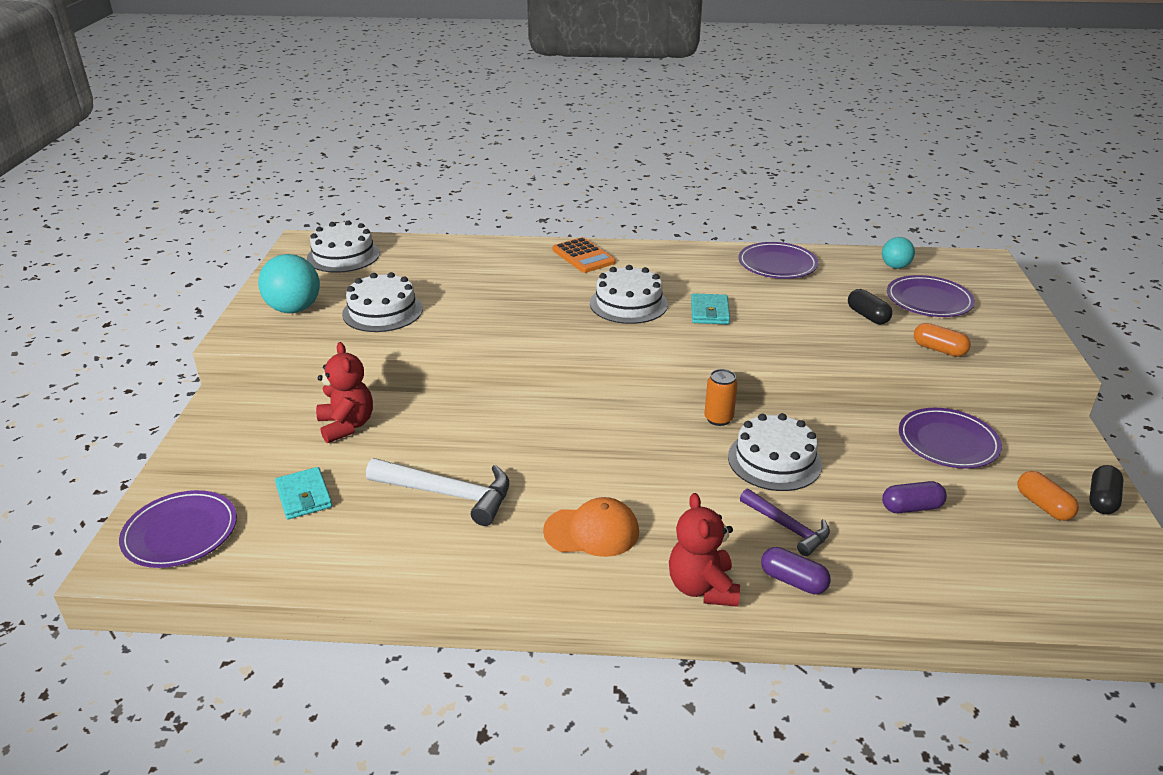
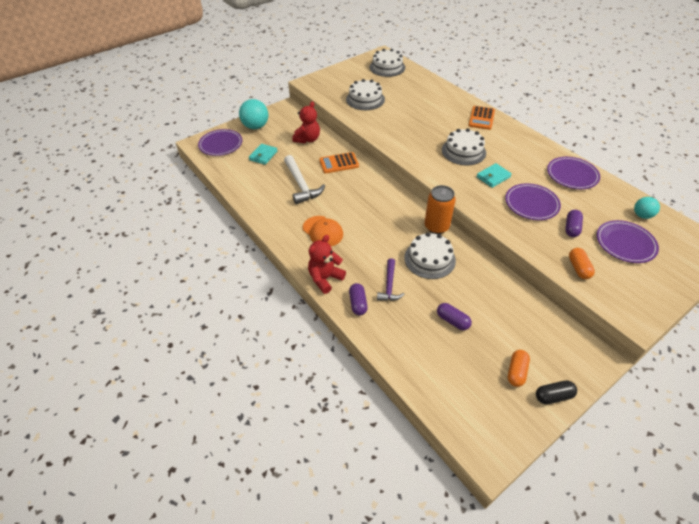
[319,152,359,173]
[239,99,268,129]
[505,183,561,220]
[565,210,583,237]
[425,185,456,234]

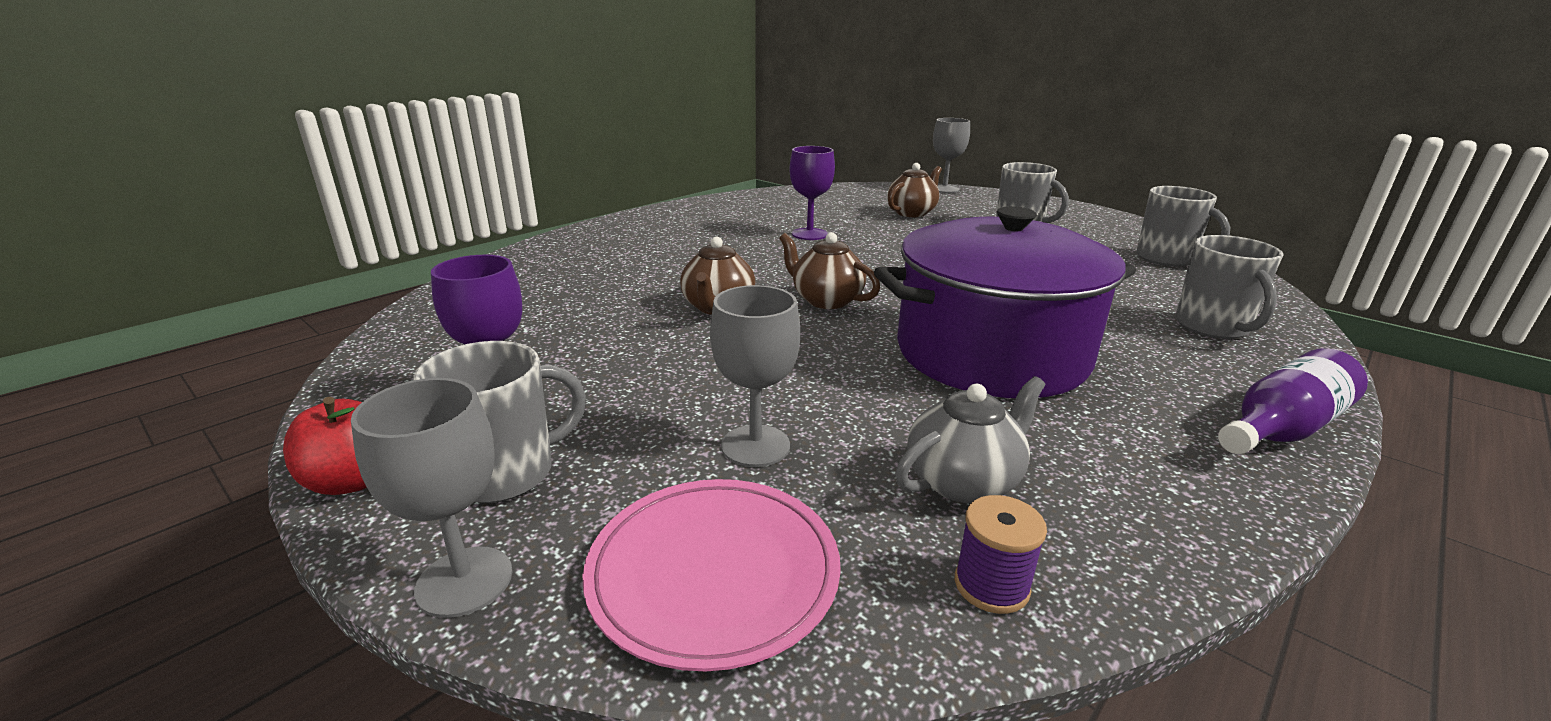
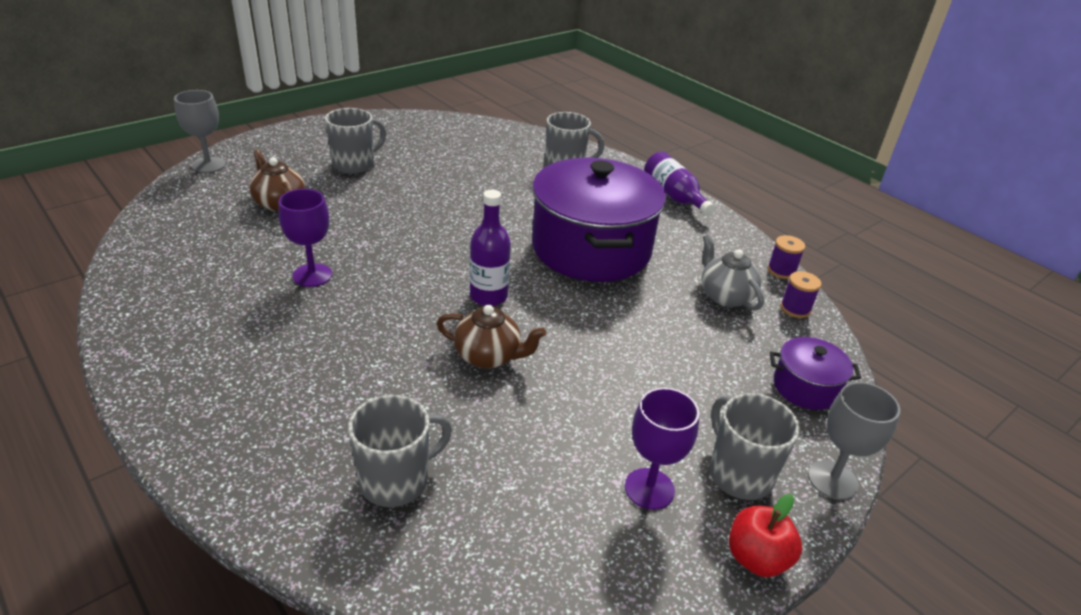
[710,285,800,467] (first image)
[768,235,805,279]
[348,395,452,507]
[770,337,861,410]
[470,190,511,306]

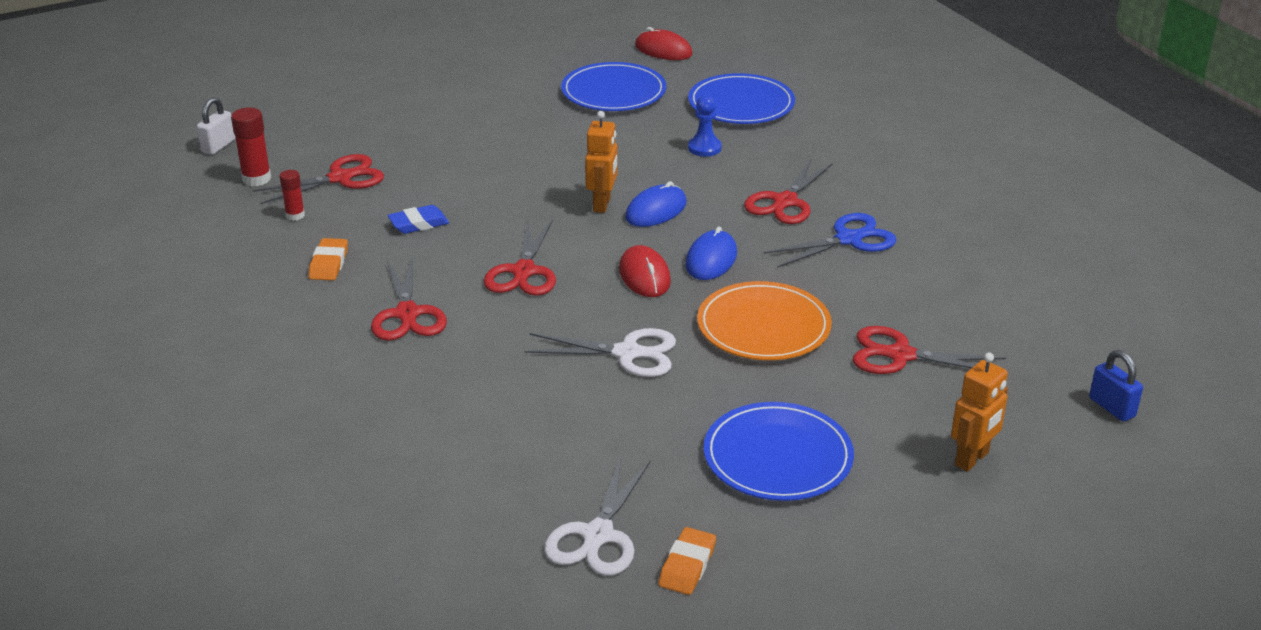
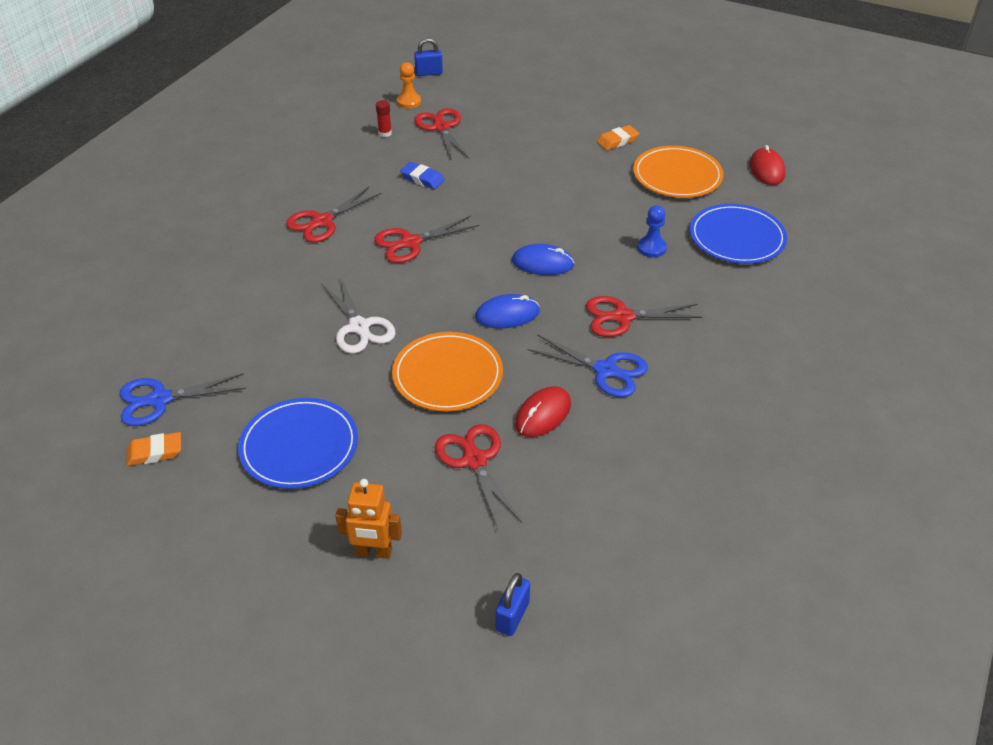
[585,111,618,213] (first image)
[597,125,639,150]
[515,386,571,437]
[397,62,421,109]
[414,38,443,76]
[120,373,246,426]
[633,146,723,198]
[414,108,469,160]

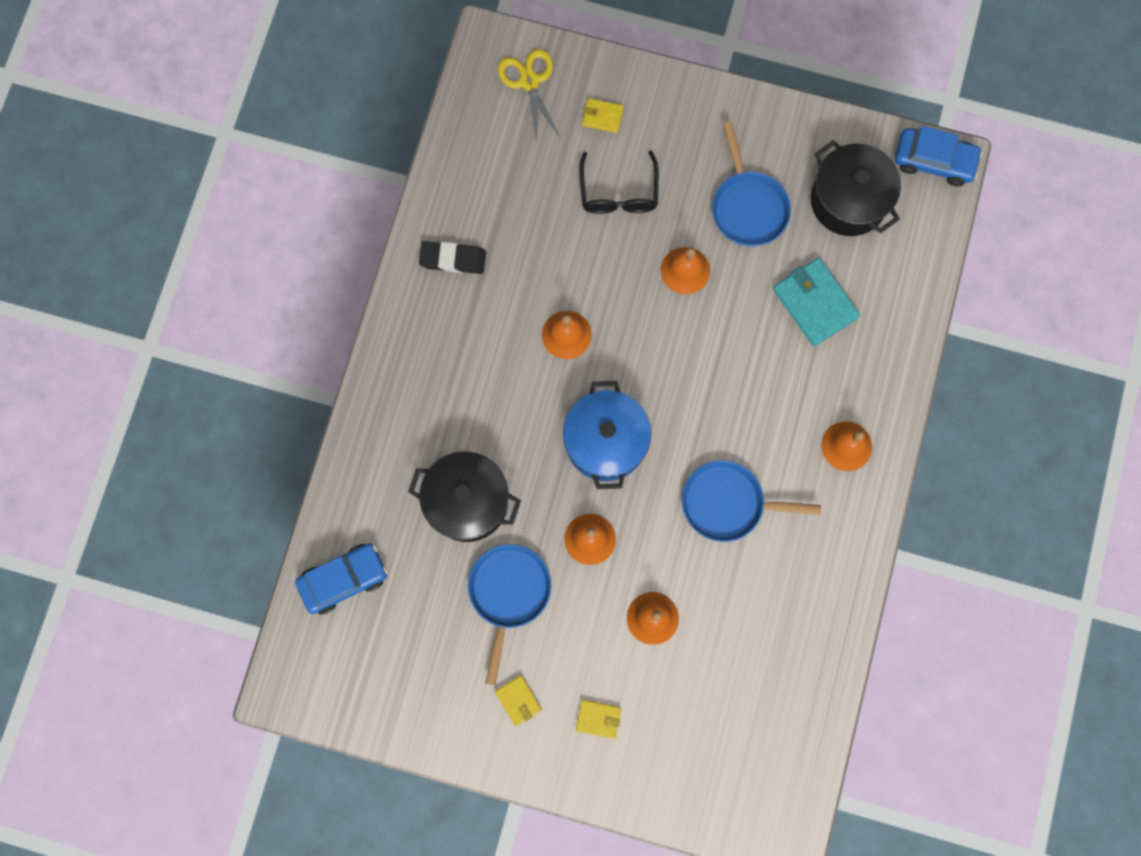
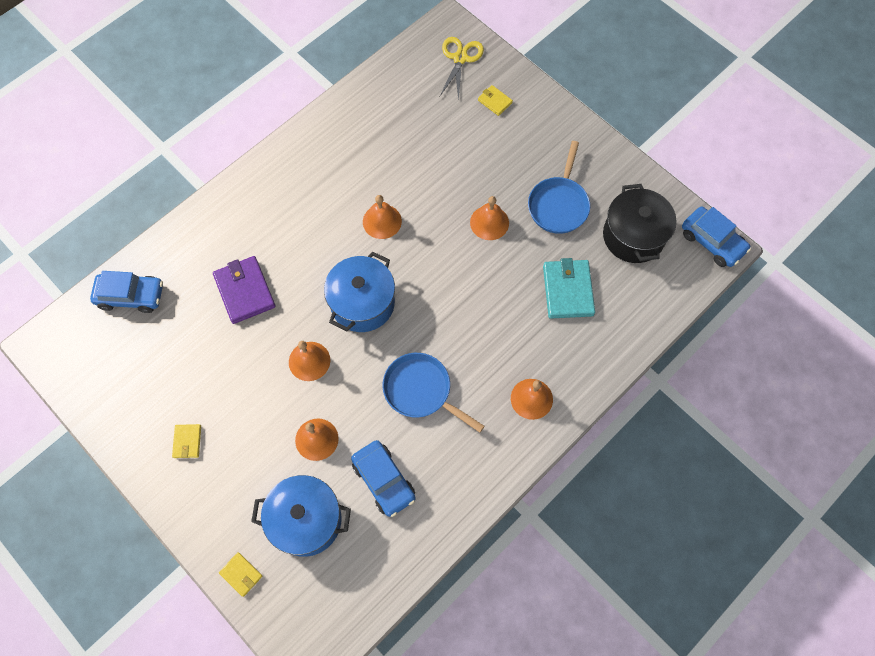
[419,241,486,274] (first image)
[468,544,551,685] (first image)
[579,151,659,214] (first image)
[251,475,351,557]
[351,440,416,517]
[219,553,262,597]
[213,256,276,324]

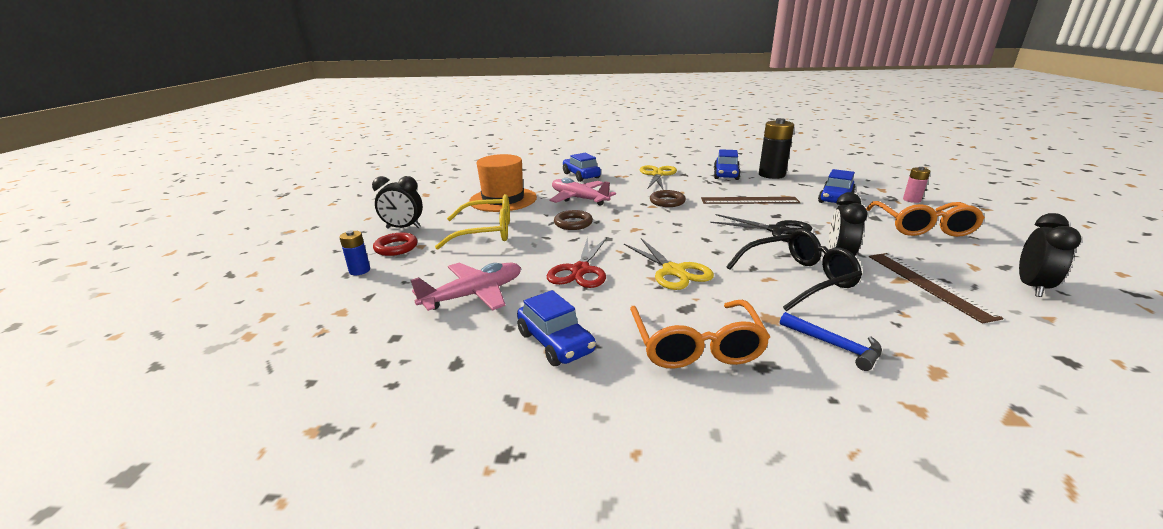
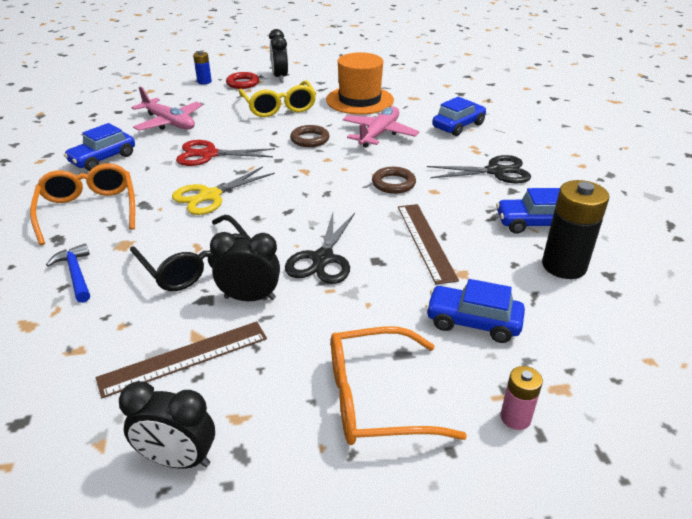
[427,155,531,184]
[30,163,135,245]
[46,243,90,303]

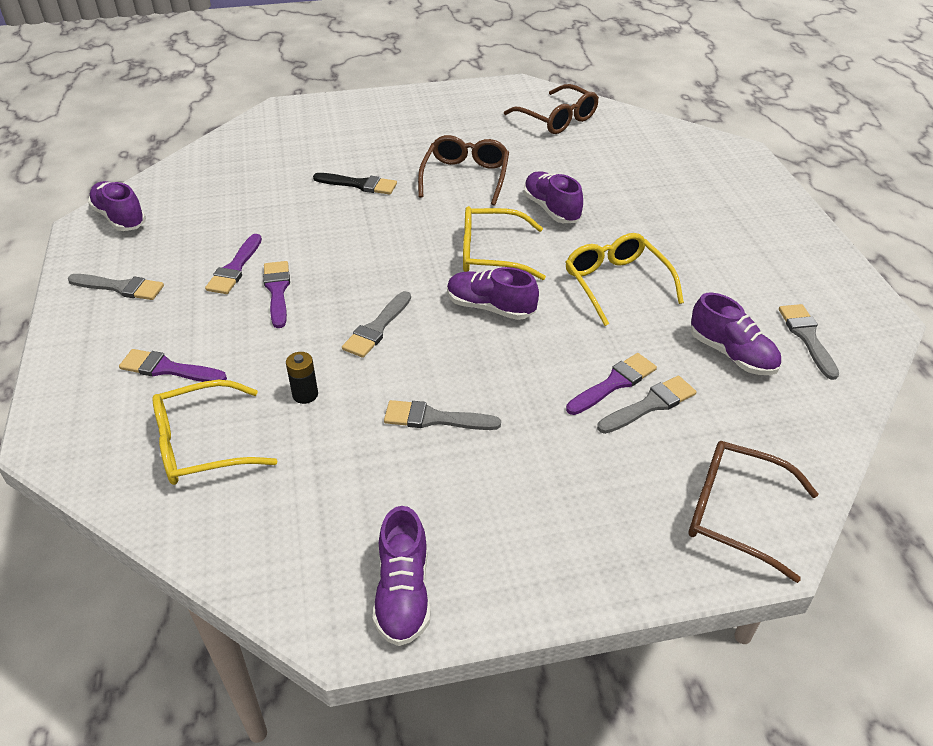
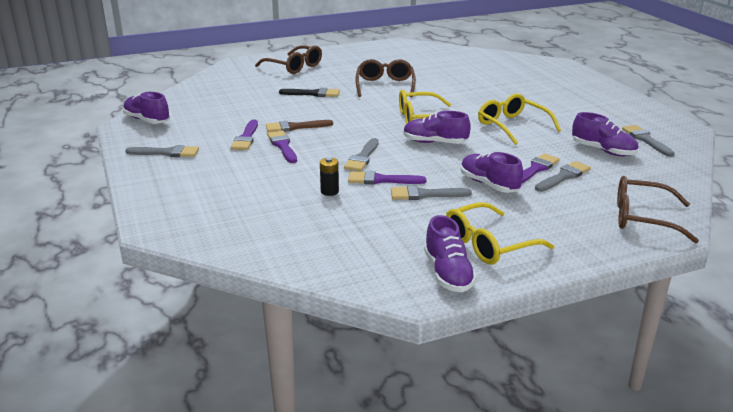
[266,120,333,132]
[348,171,426,184]
[446,202,554,265]
[255,45,322,74]
[461,152,523,193]

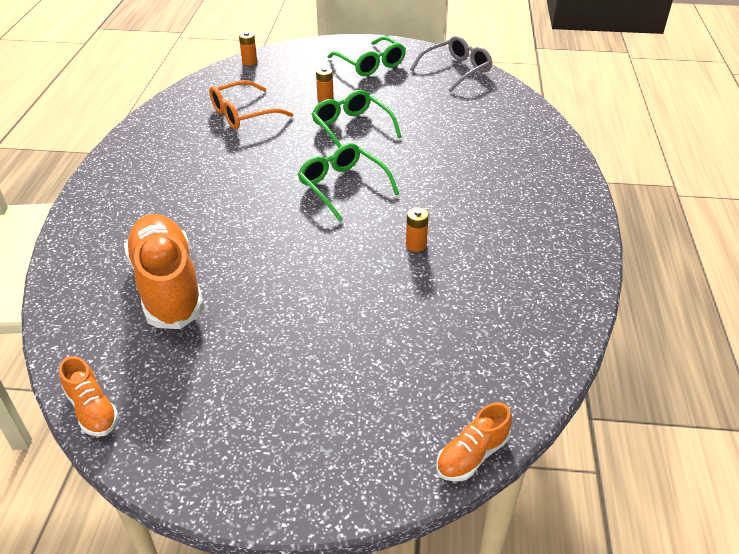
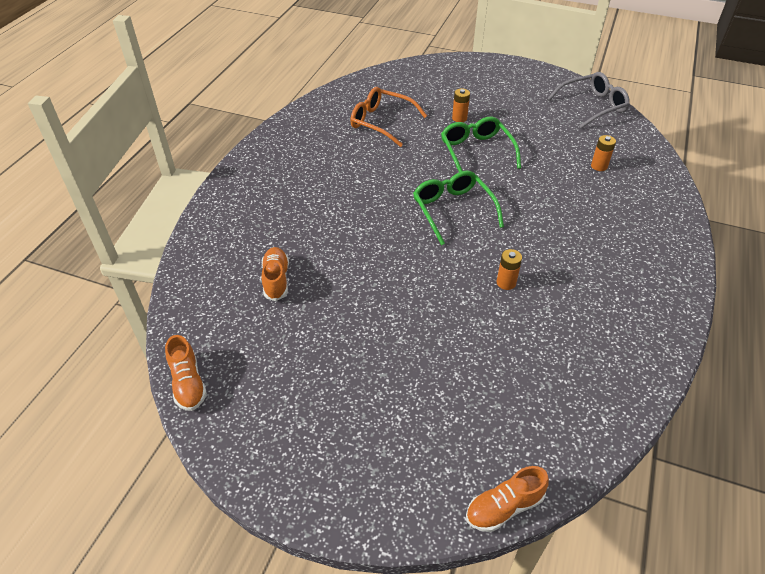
[328,36,406,76] (first image)
[591,135,616,171]
[350,87,427,147]
[261,247,289,301]

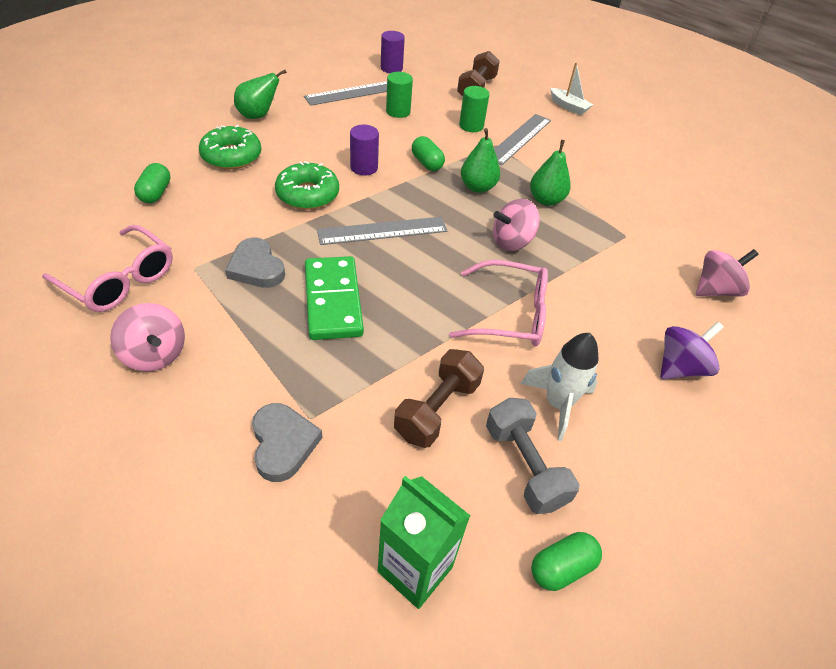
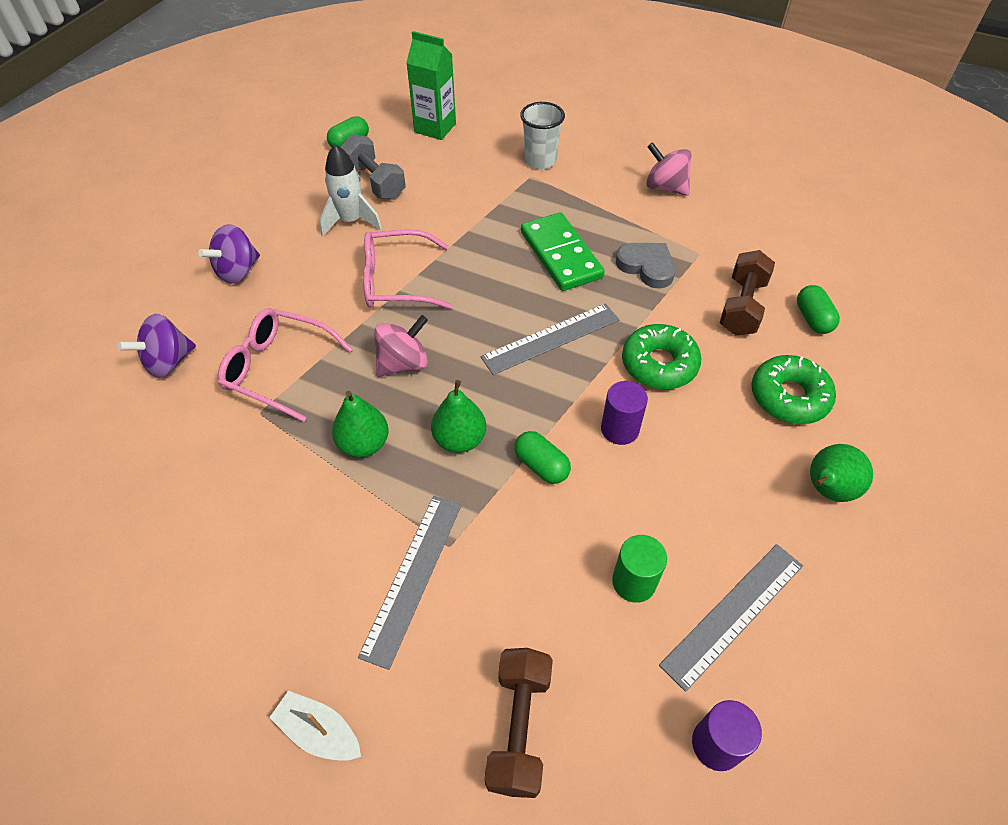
[459,86,489,132] (first image)
[218,308,352,422]
[720,250,775,336]
[520,102,565,169]
[117,314,196,378]

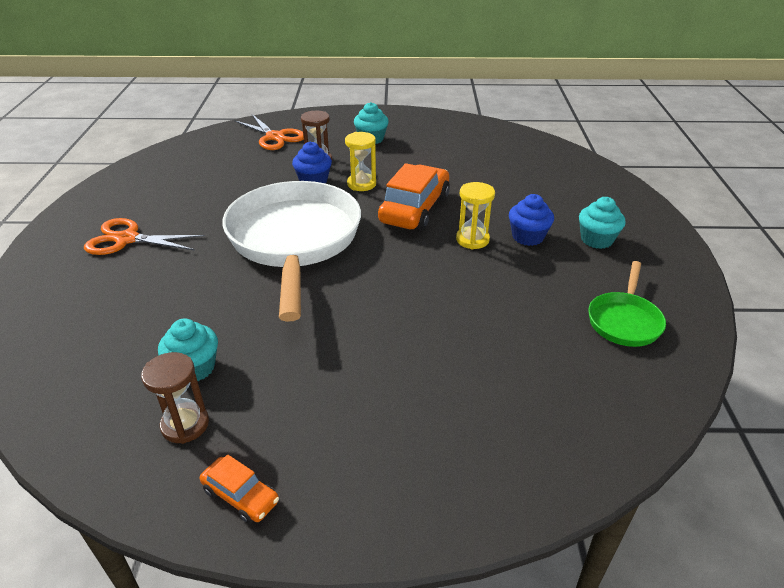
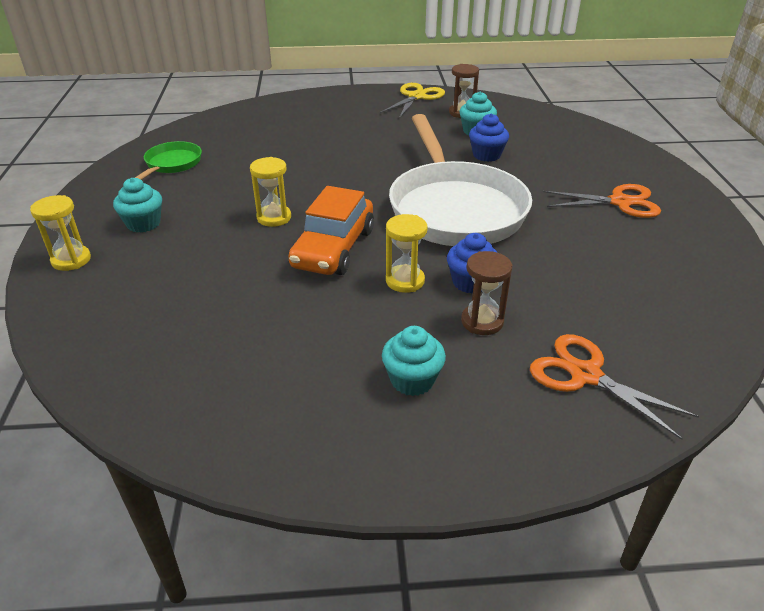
[30,195,91,271]
[469,114,509,162]
[380,83,445,119]

